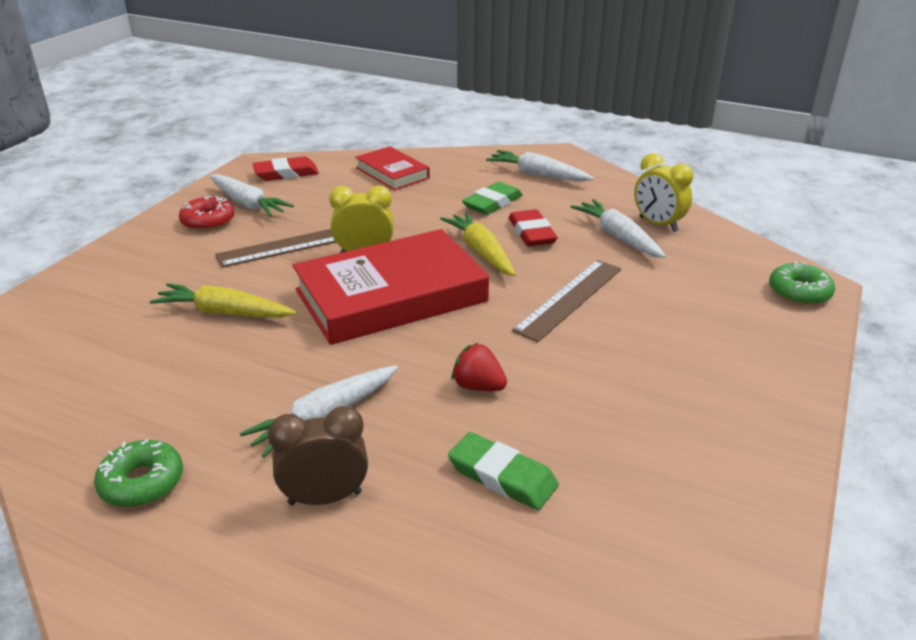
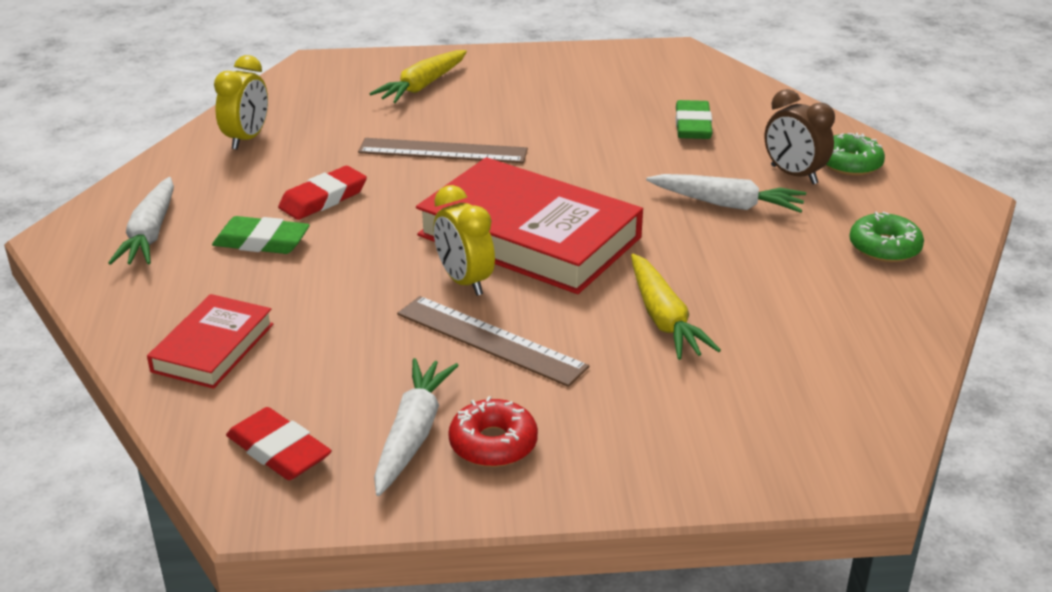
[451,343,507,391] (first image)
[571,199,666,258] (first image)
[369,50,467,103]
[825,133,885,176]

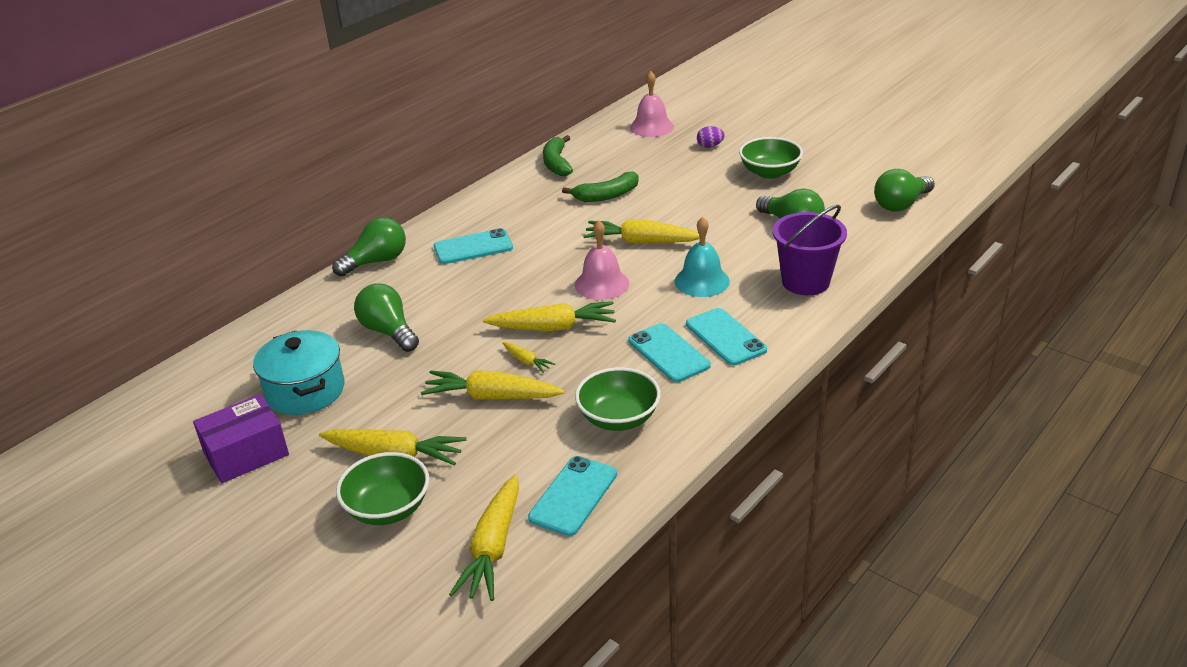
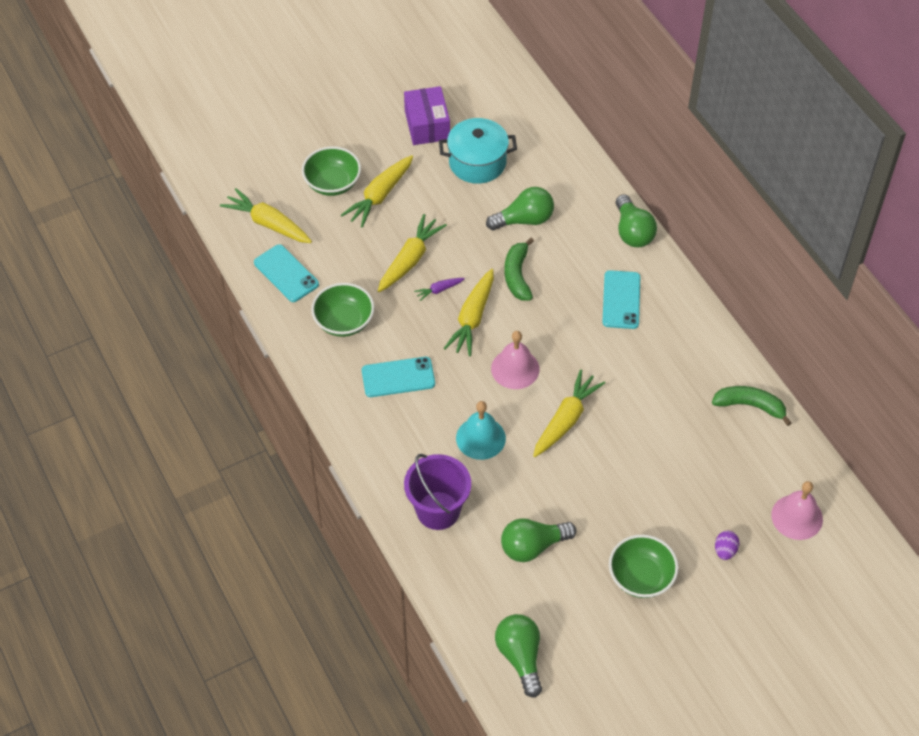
[686,308,767,365] (first image)
[504,238,534,301]
[414,278,465,301]

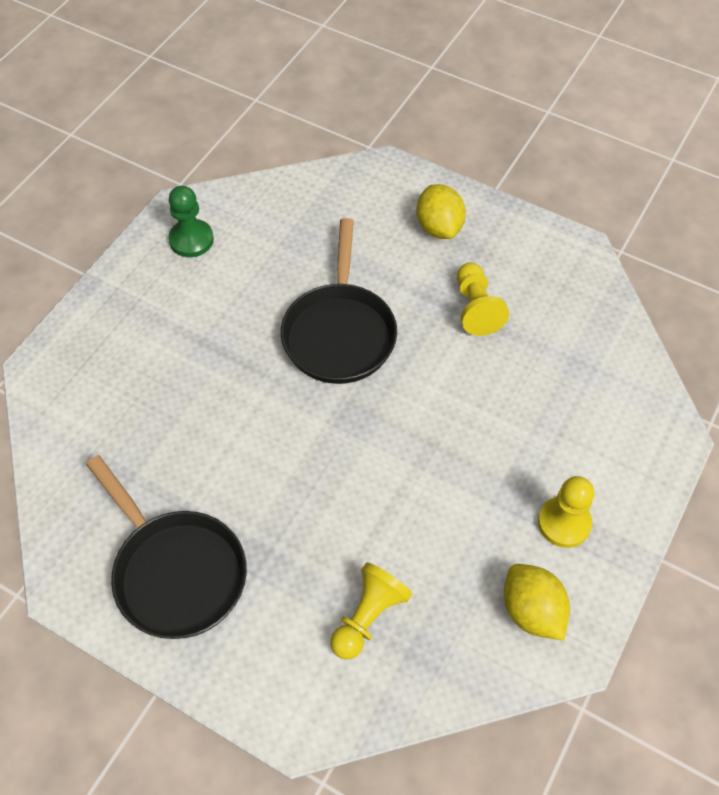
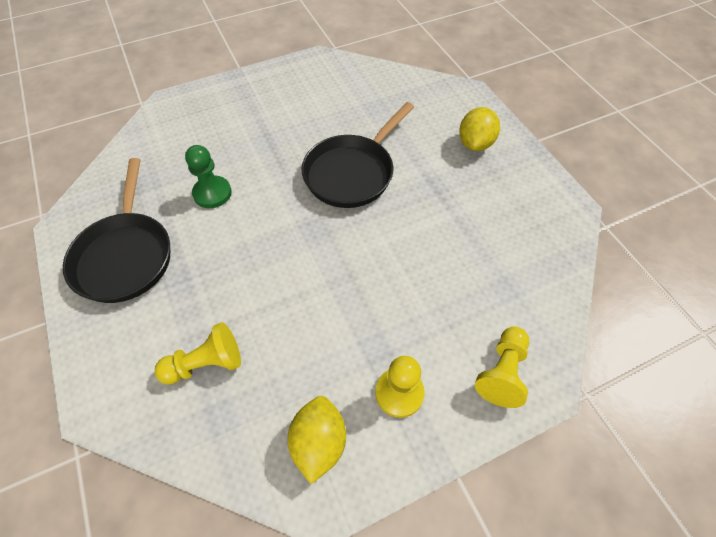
[185,145,232,208]
[475,327,529,408]

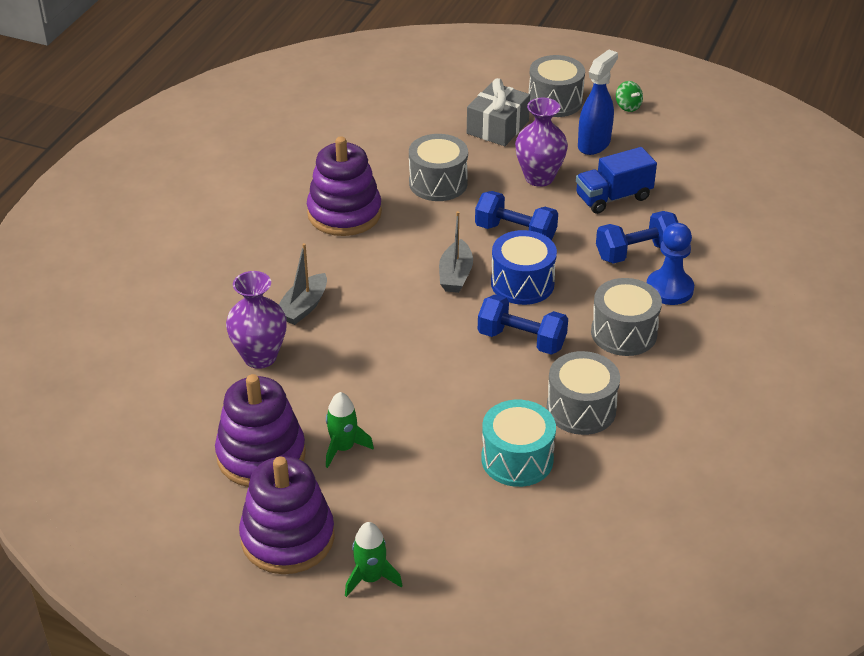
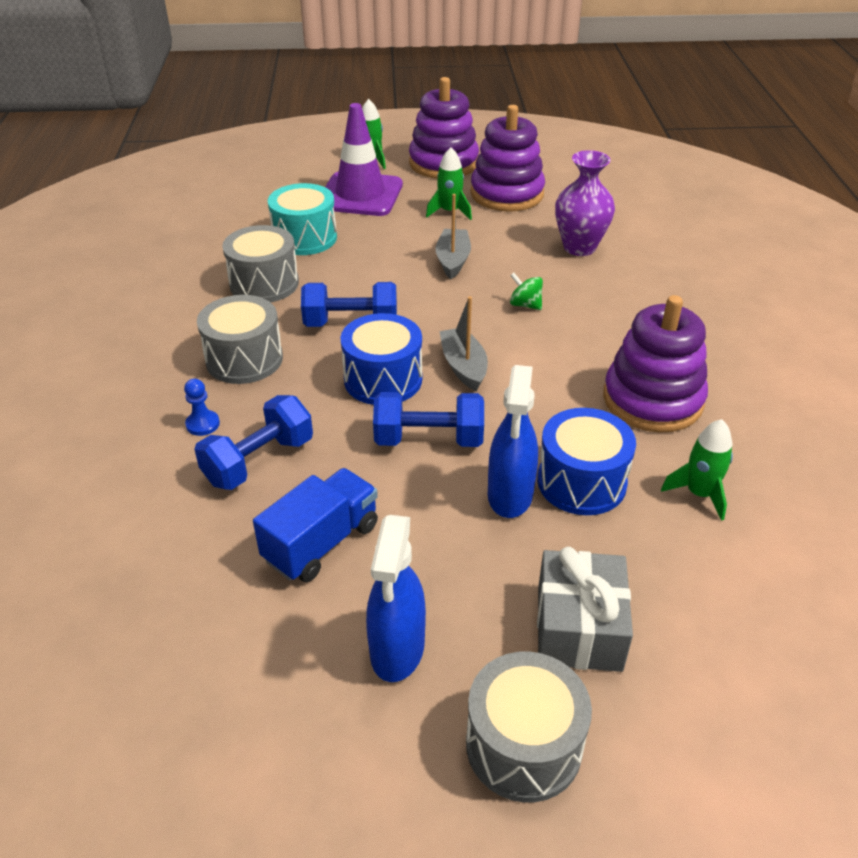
[515,98,568,187] (first image)
[325,103,403,216]
[488,365,538,518]
[661,419,733,521]
[435,194,471,279]
[510,273,543,310]
[537,408,636,515]
[184,379,220,436]

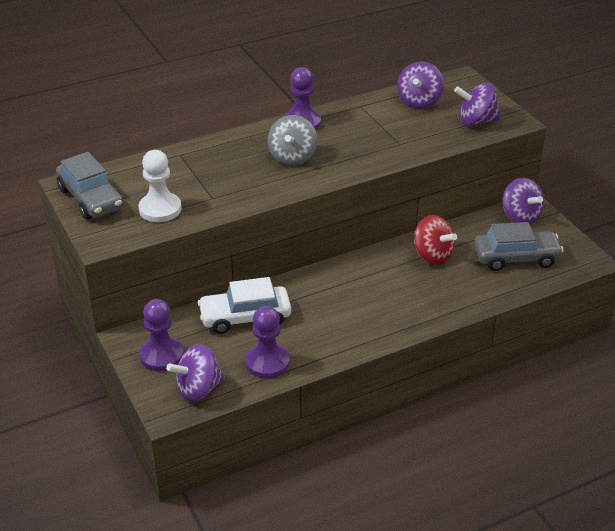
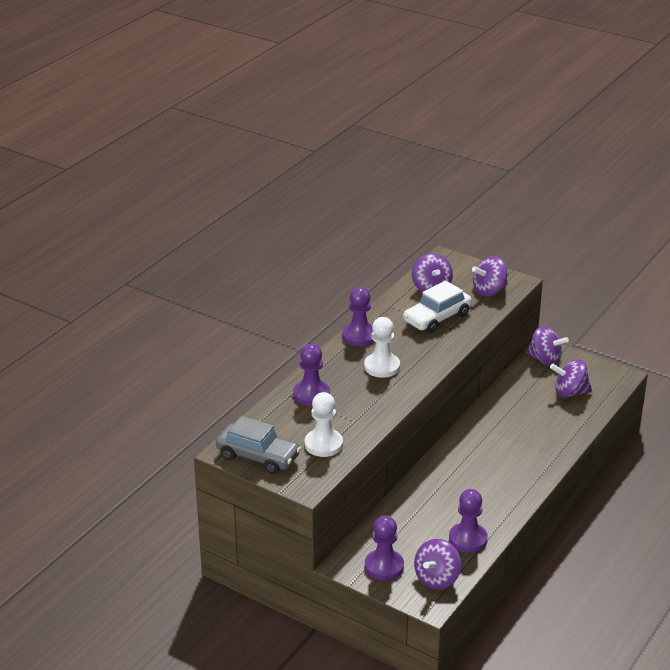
[414,215,457,265] (first image)
[293,344,330,406]
[403,281,472,333]
[364,317,400,378]
[550,360,592,398]

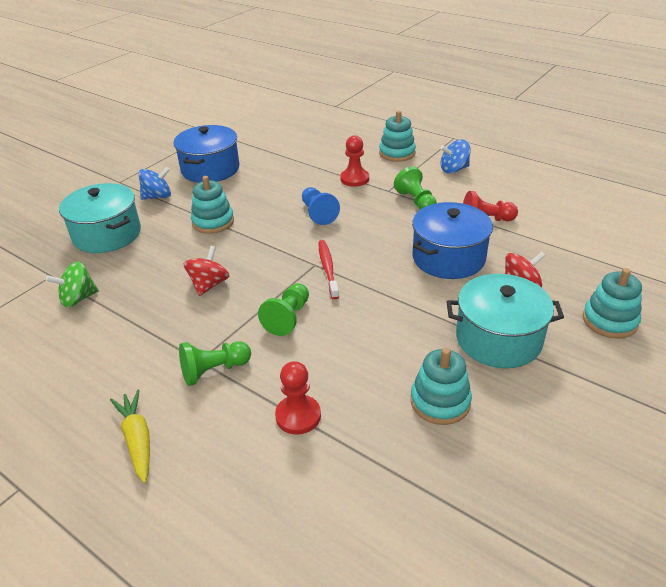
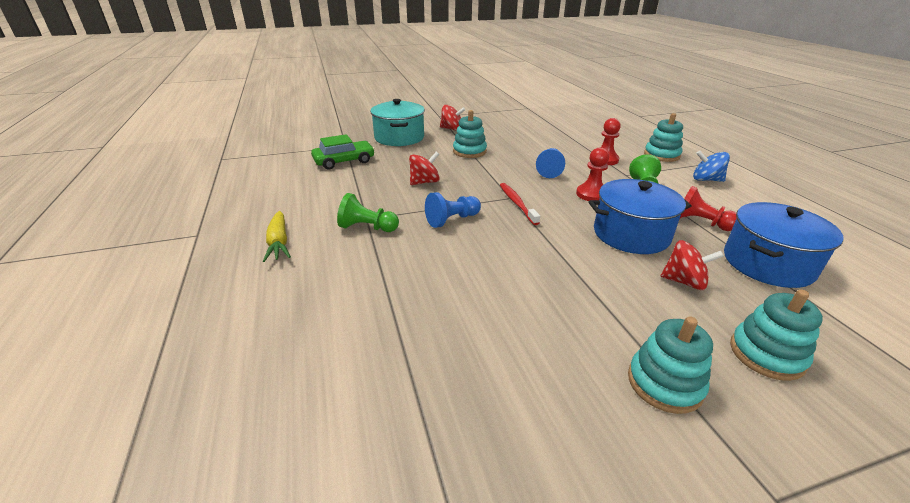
[446,274,564,368] (first image)
[724,202,844,288]
[576,147,609,201]
[628,317,713,414]
[311,134,375,169]
[440,105,465,131]
[425,192,481,228]
[263,211,291,262]
[500,183,540,225]

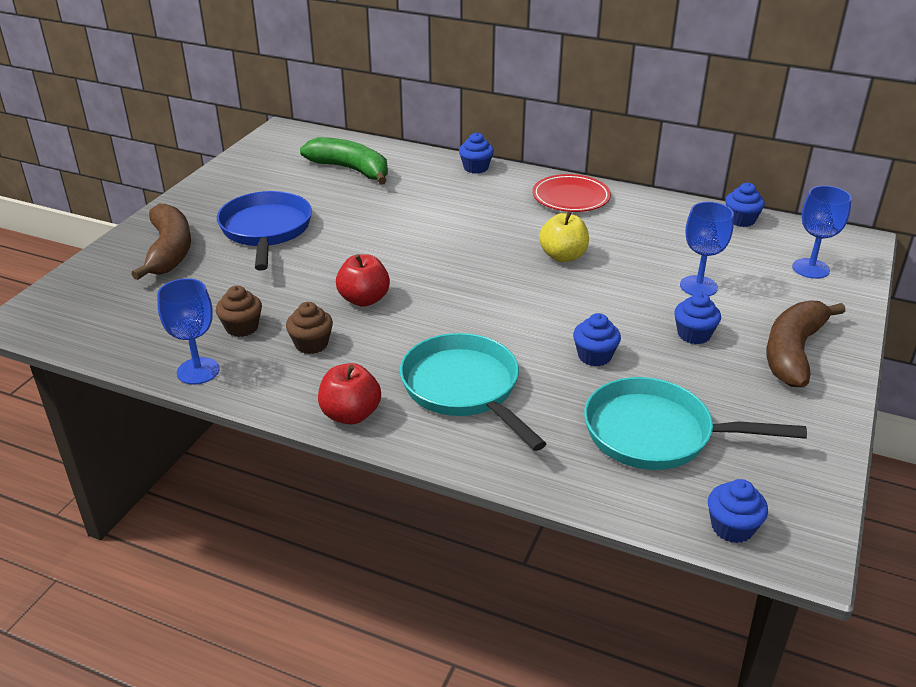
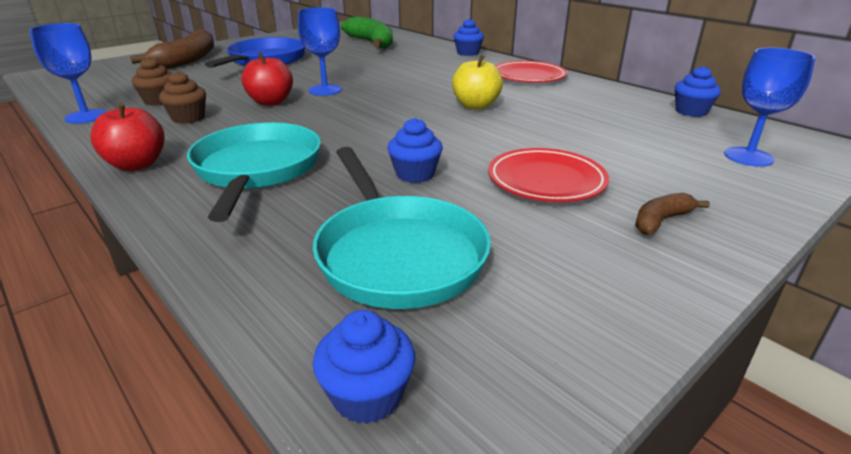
[298,7,342,96]
[488,148,609,202]
[313,147,491,309]
[635,193,710,235]

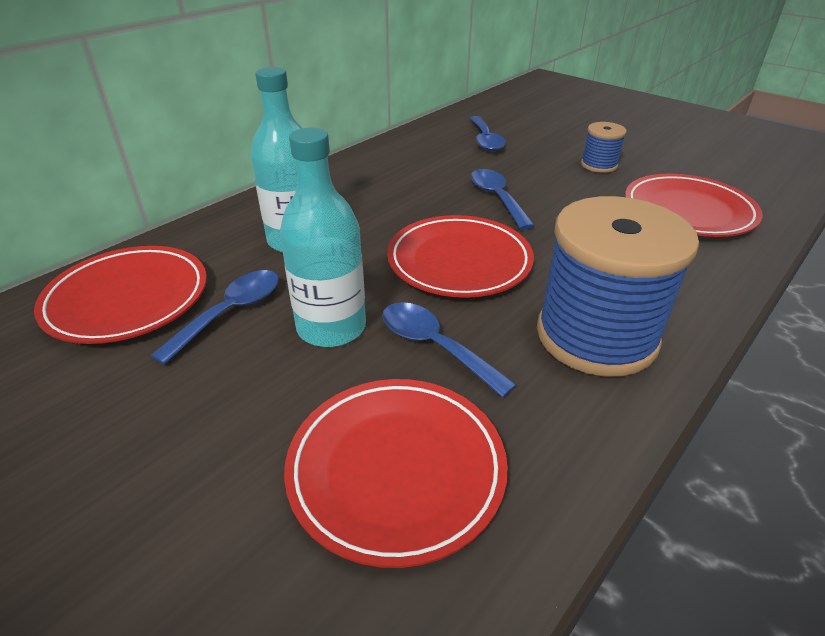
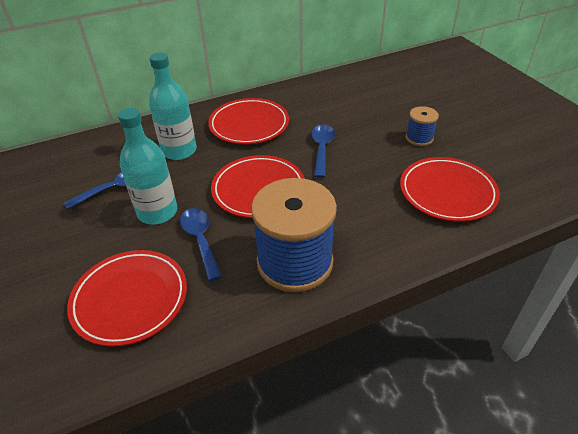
[470,116,506,151] (first image)
[208,98,289,144]

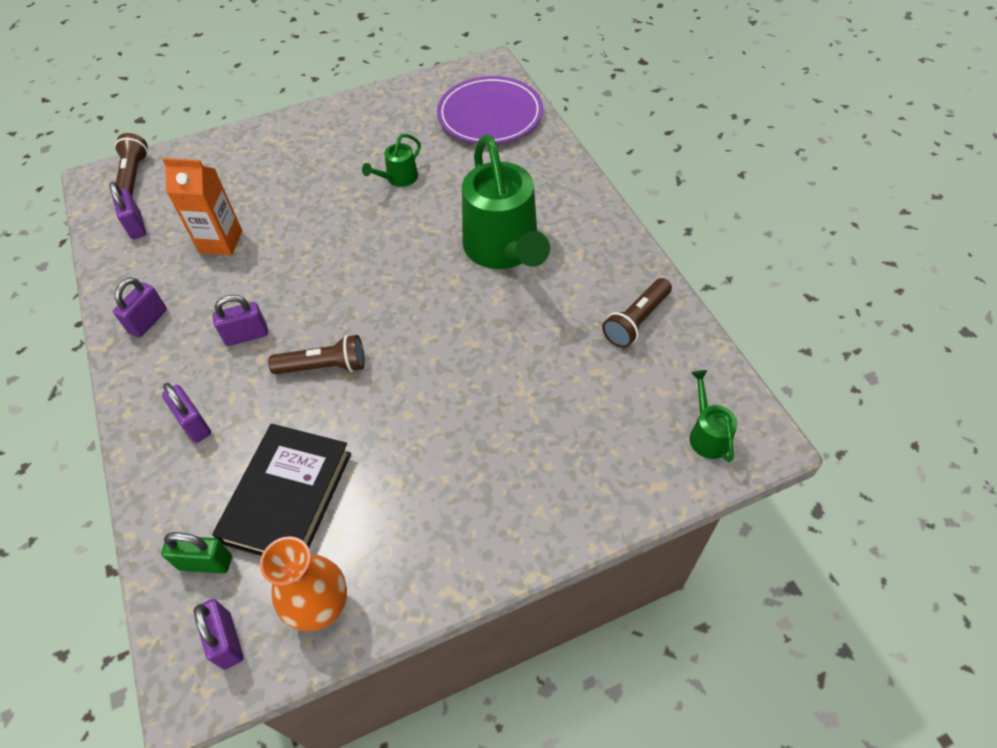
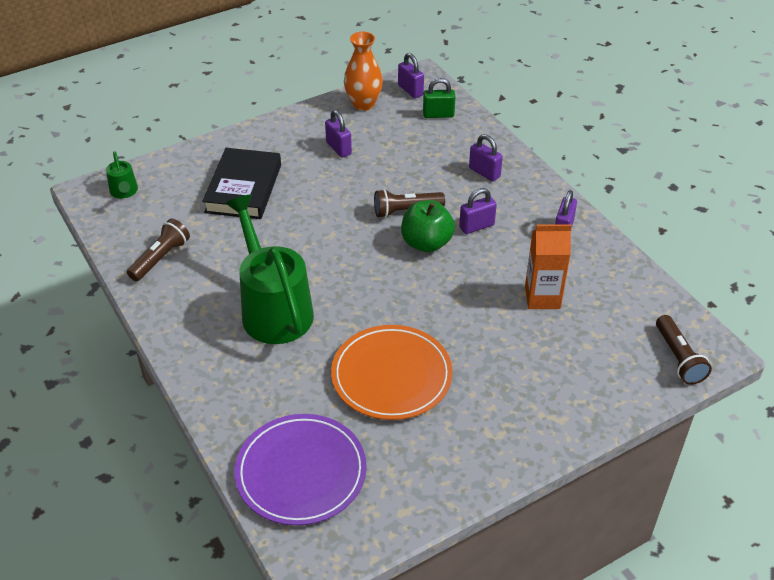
[401,200,455,252]
[325,110,352,158]
[202,148,281,219]
[331,325,453,420]

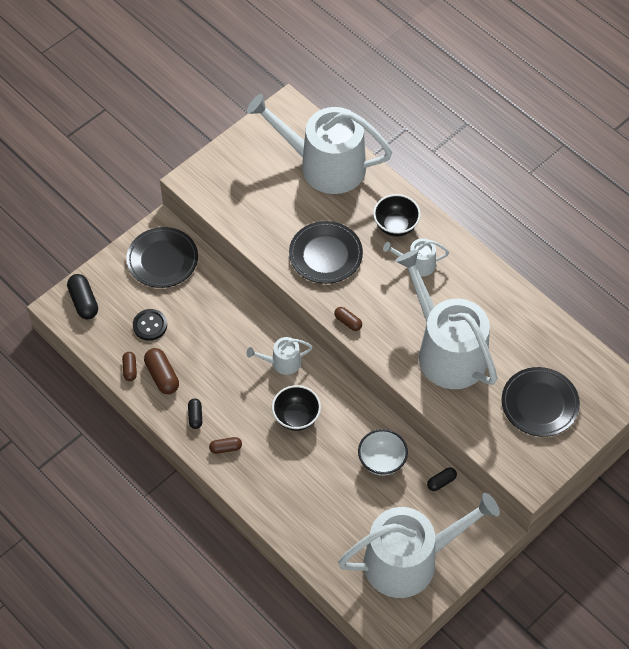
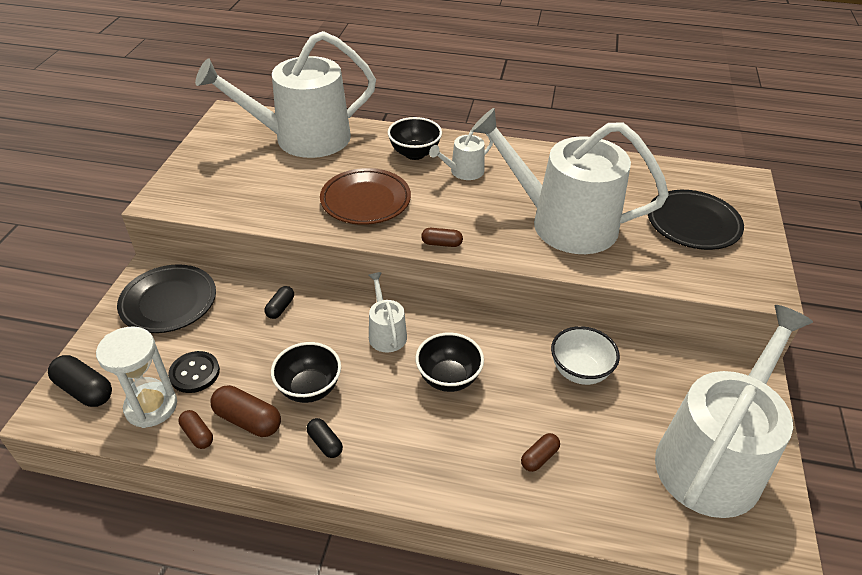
[96,326,177,428]
[271,342,341,403]
[521,433,560,472]
[264,286,294,319]
[320,168,411,225]
[368,272,407,352]

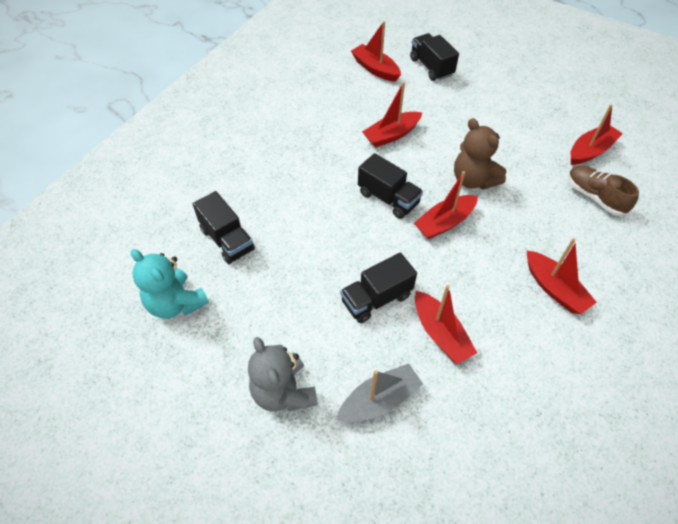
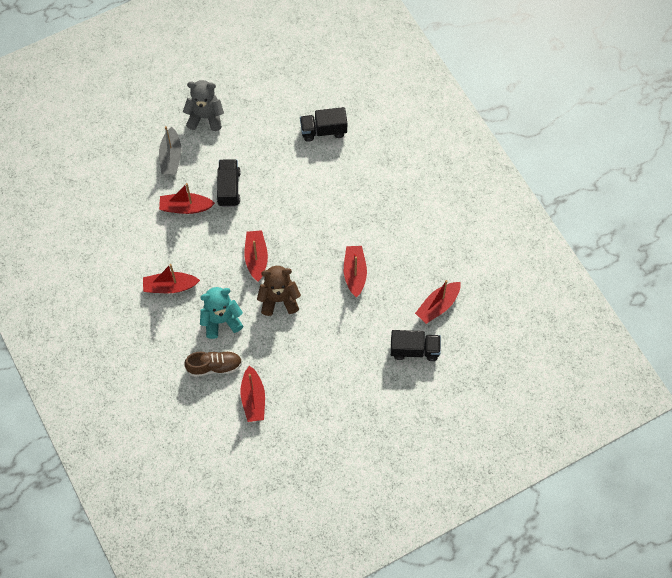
[358,153,423,219] (first image)
[200,287,243,339]
[415,280,461,324]

